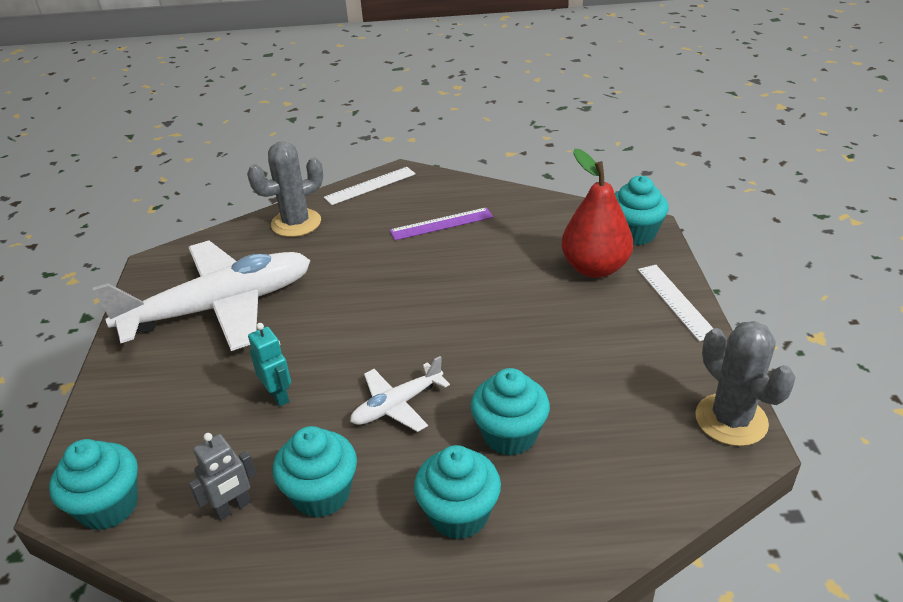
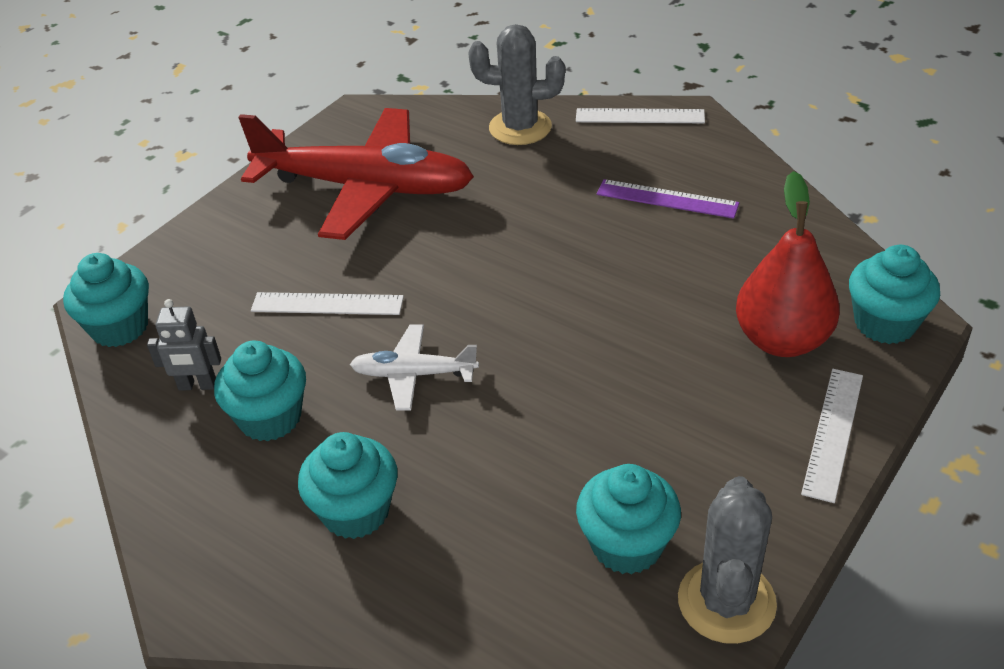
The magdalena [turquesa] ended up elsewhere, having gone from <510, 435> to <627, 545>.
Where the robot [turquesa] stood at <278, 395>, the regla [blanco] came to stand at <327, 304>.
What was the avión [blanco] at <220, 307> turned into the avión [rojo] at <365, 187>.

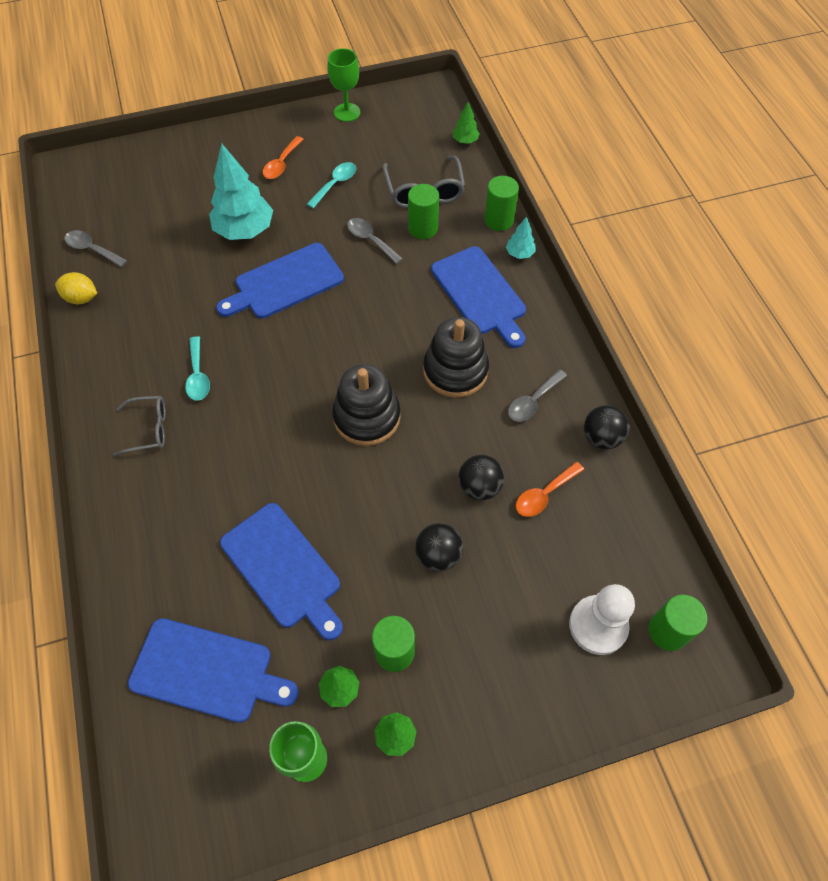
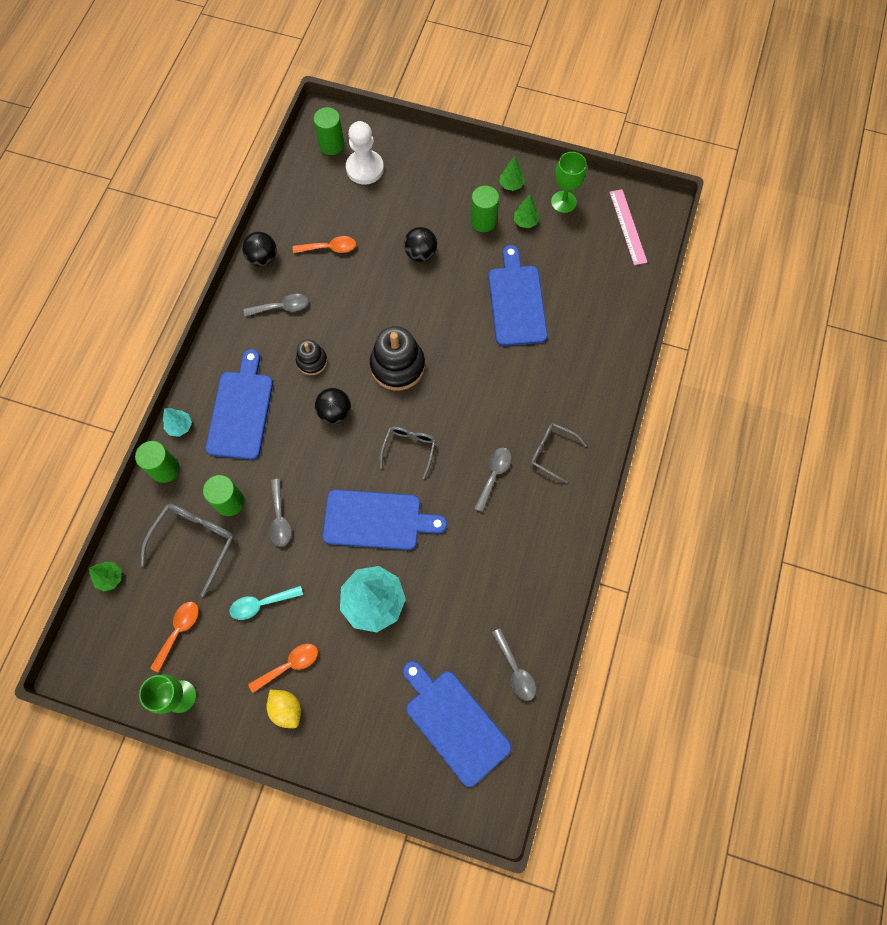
The second view gained the cuchara [naranja] at <178, 631>.
The second view gained the gafas [gris] at <409, 450>.
The second view gained the regla [rosa] at <627, 227>.
The limón [amarillo] ended up elsewhere, having gone from <81, 298> to <286, 709>.
The tabla de cortar [azul] ended up elsewhere, having gone from <207, 671> to <454, 723>.
The pelota [negro] ended up elsewhere, having gone from <479, 487> to <335, 412>.
What was the cuchara [turquesa] at <198, 375> turned into the cuchara [gris] at <493, 475>.
The size of the juguete apilable [negro] at <455, 370> changed by a factor of 0.57.

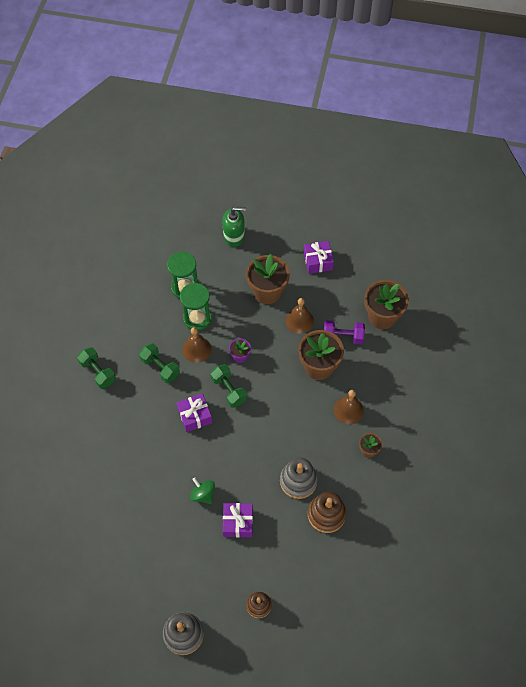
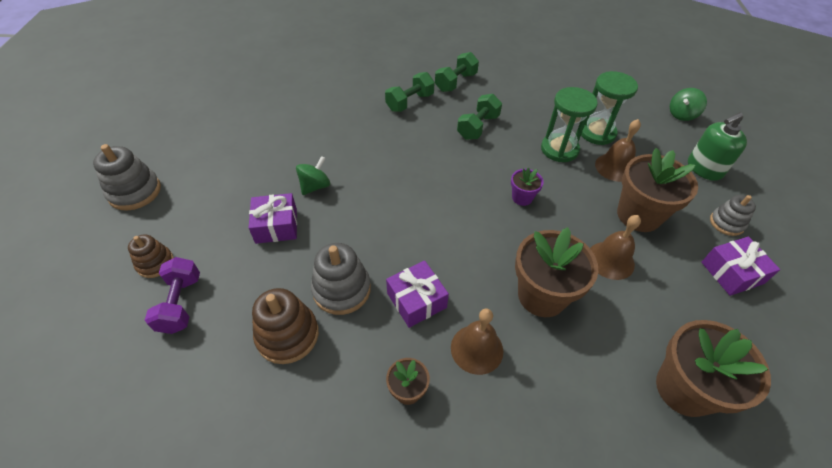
The second view gained the peonza [verde] at <681, 115>.
The second view gained the juguete apilable [gris] at <726, 223>.
The regalo [morado] ended up elsewhere, having gone from <195, 416> to <416, 300>.
The campana [marrón] ended up elsewhere, having gone from <196, 349> to <615, 167>.
The mancuerna [verde] ended up elsewhere, having gone from <229, 390> to <410, 102>.
The mancuerna [morado] ended up elsewhere, having gone from <343, 337> to <181, 303>.
The dispensador de jabón [verde] at <234, 236> ended up facing another way, 75 degrees clockwise from before.

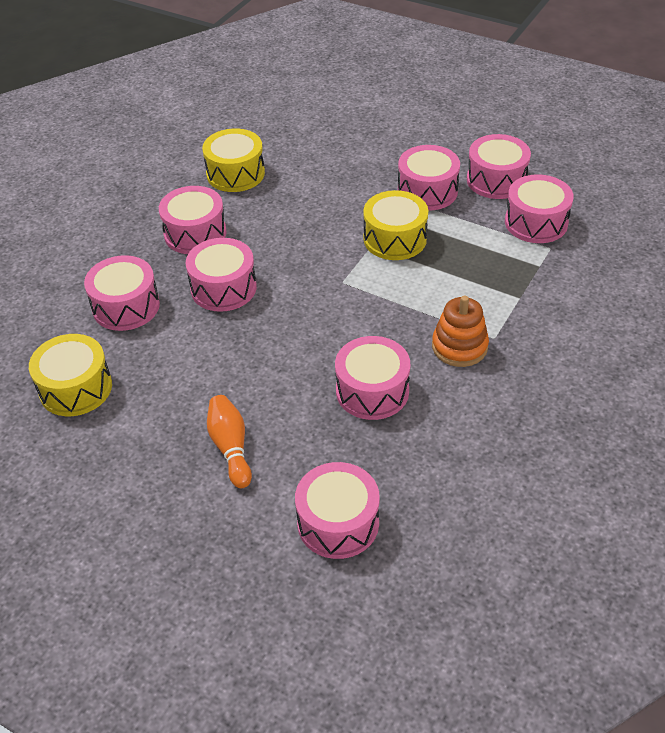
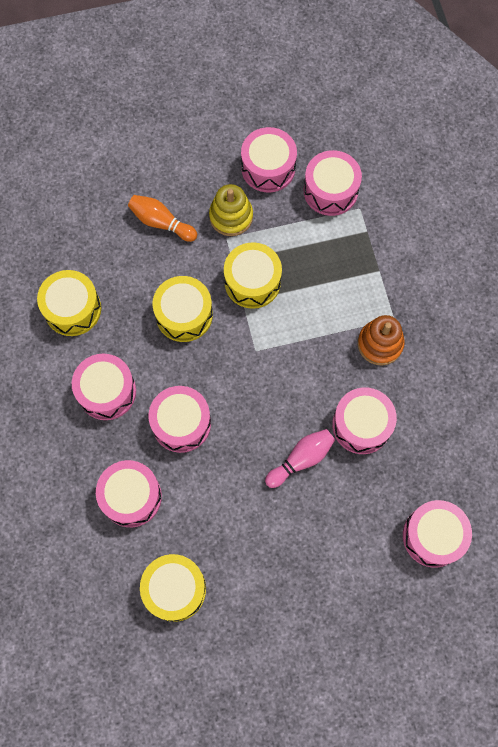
The second view gained the tambor [amarillo] at <184, 315>.
The second view gained the bolo [rosa] at <301, 459>.
The bolo [naranja] ended up elsewhere, having gone from <230, 447> to <161, 222>.
Where the tambor [rosa] stood at <427, 191>, the juguete apilable [amarillo] came to stand at <231, 216>.

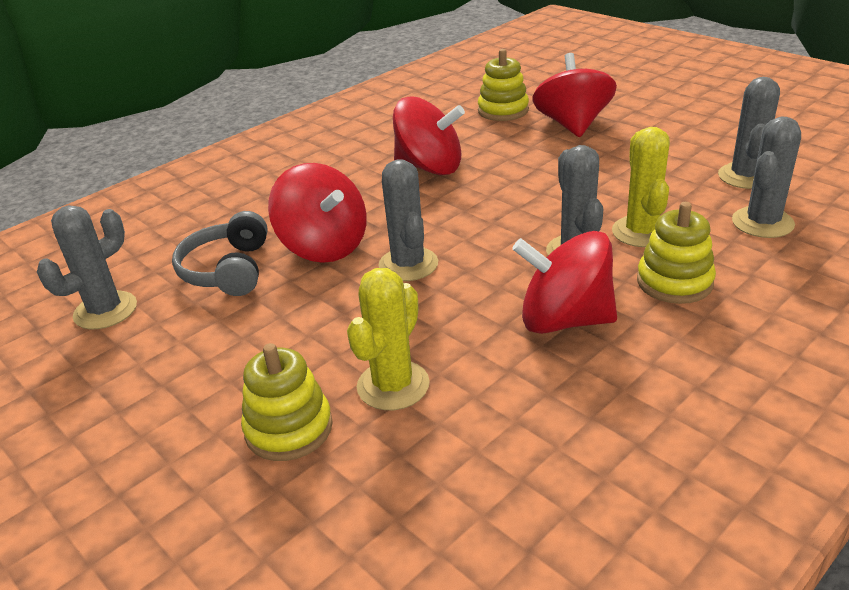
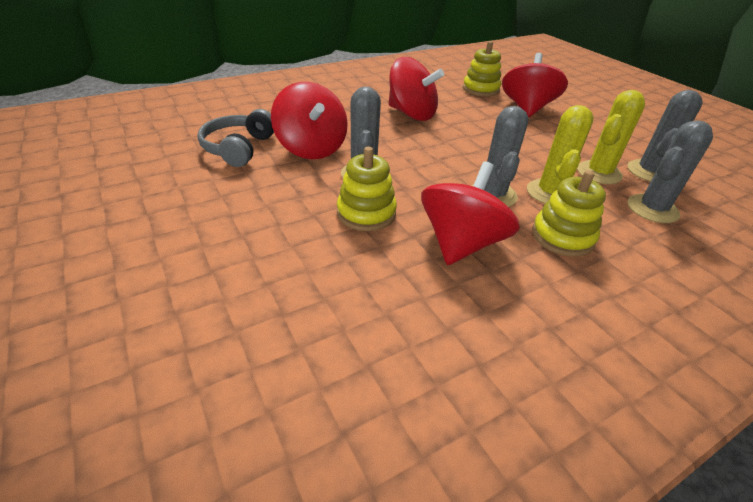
The second view lost the cactus [gris] at <105, 310>.
The juguete apilable [amarillo] ended up elsewhere, having gone from <289, 428> to <366, 213>.
The cactus [amarillo] ended up elsewhere, having gone from <393, 385> to <599, 173>.
The peonza [rojo] at <564, 320> ended up facing another way, 90 degrees clockwise from before.

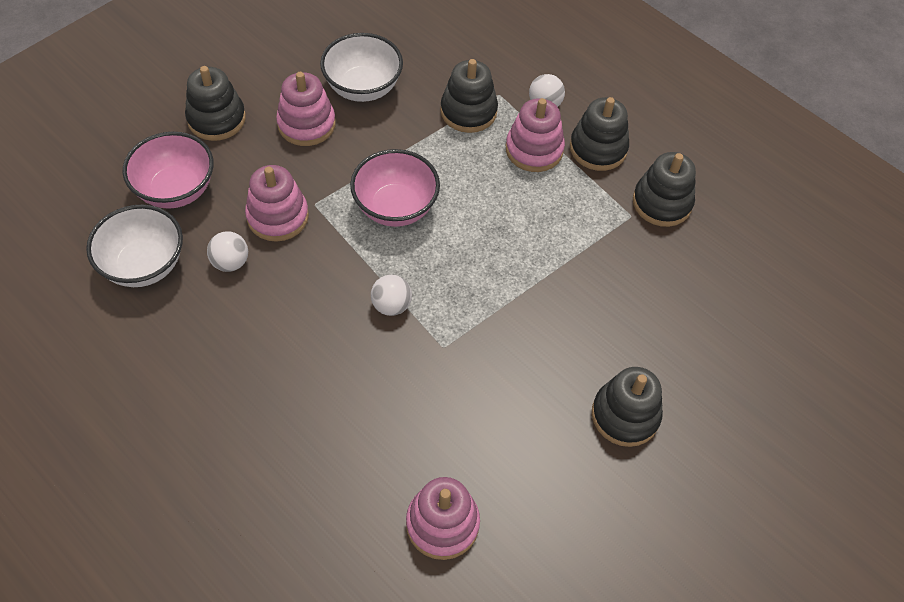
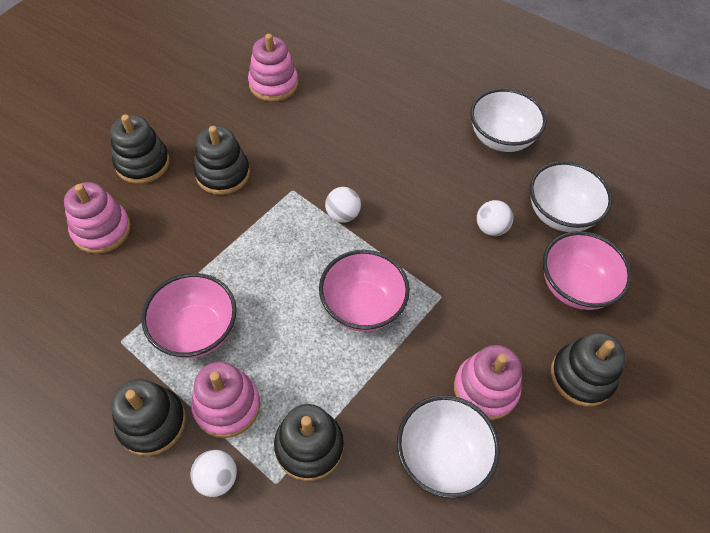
The second view gained the cuenco [rosa] at <196, 331>.
The second view gained the cuenco [blanco] at <501, 138>.
The juguete apilable [rosa] ended up elsewhere, having gone from <278, 216> to <101, 230>.
The juguete apilable [negro] ended up elsewhere, having gone from <662, 203> to <223, 174>.

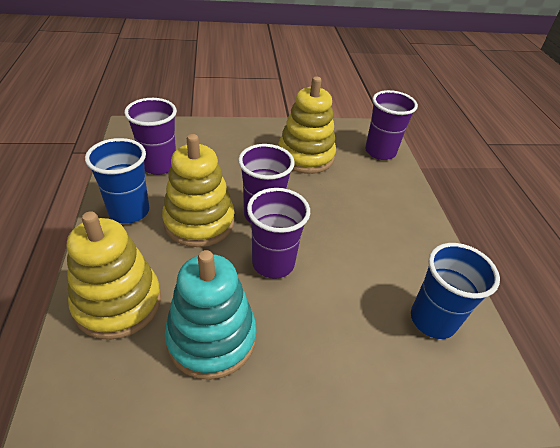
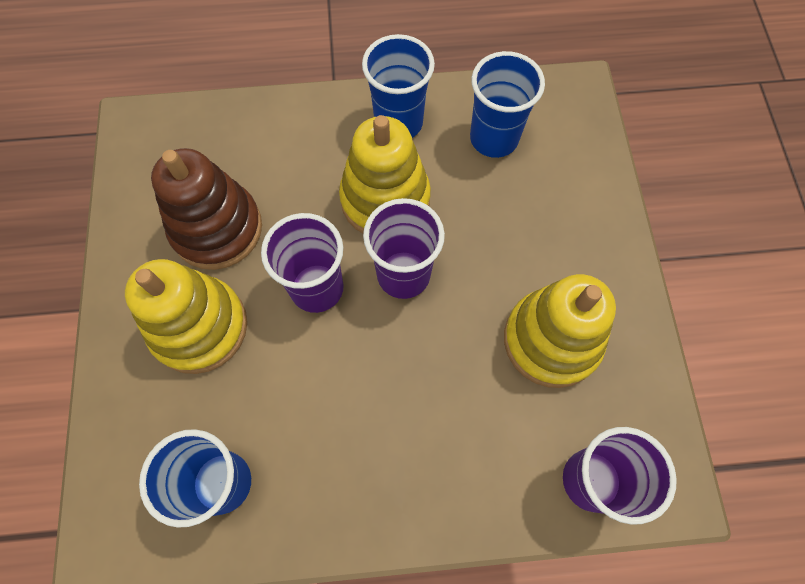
The juguete apilable [amarillo] ended up elsewhere, having gone from <118, 303> to <199, 327>.
What was the vaso [morado] at <159, 165> turned into the vaso [azul] at <494, 138>.
What was the juguete apilable [turquesa] at <211, 338> turned into the juguete apilable [marrón] at <217, 228>.

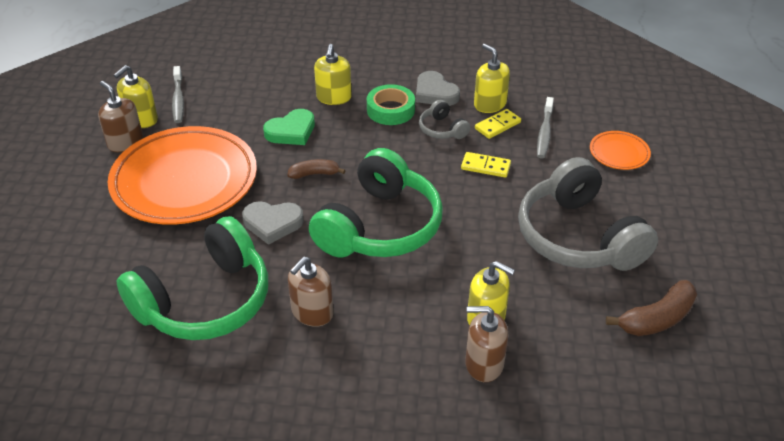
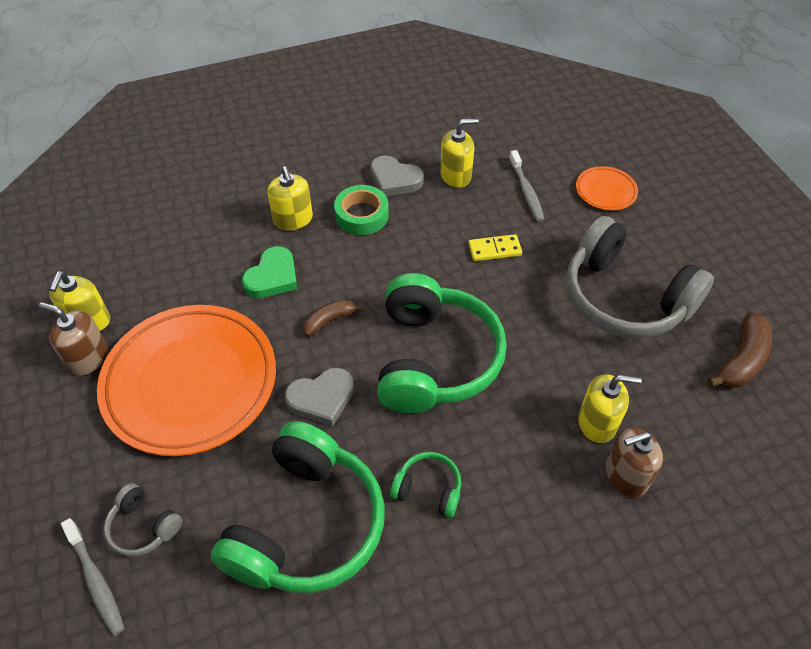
The second view lost the ficha de dominó [amarillo] at <497, 125>.
The cepillo de dientes [gris] ended up elsewhere, having gone from <178, 100> to <96, 581>.
The auriculares [gris] ended up elsewhere, having gone from <442, 129> to <143, 526>.
Where the dispensador de jabón [marrón] stood at <312, 312>, the auriculares [verde] came to stand at <428, 489>.
The dispensador de jabón [amarillo] at <489, 104> ended up facing another way, 135 degrees clockwise from before.

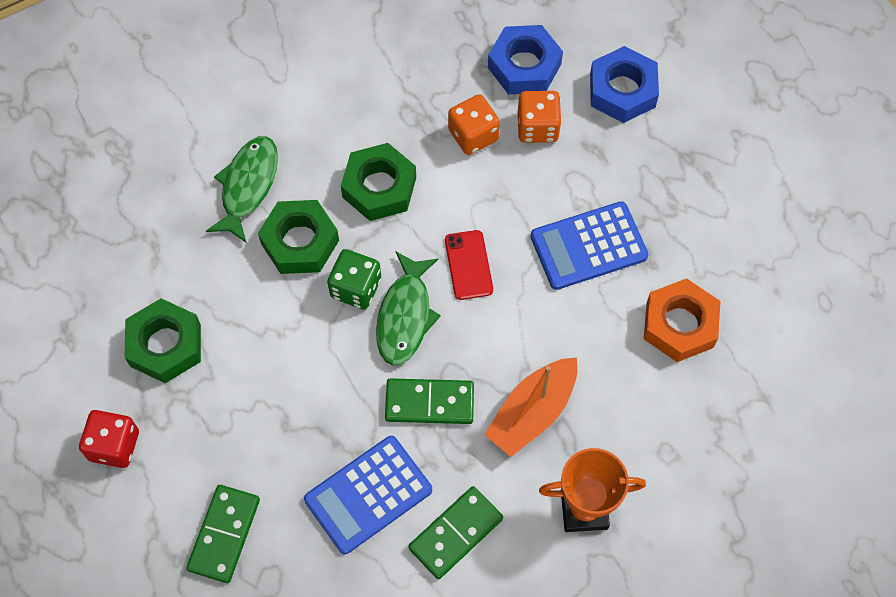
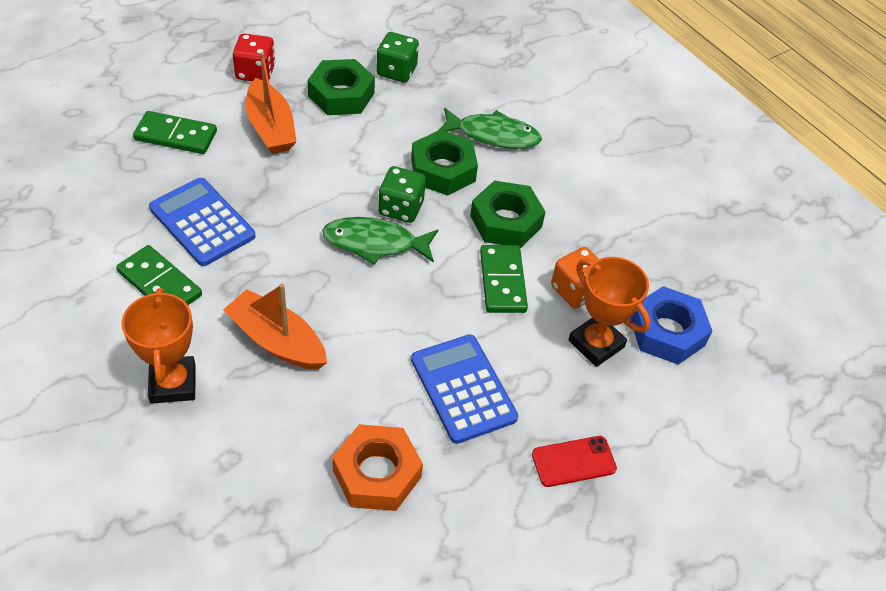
The second view lost the tuerca [azul] at <622, 90>.
The second view gained the barco [naranja] at <270, 127>.
The second view gained the dado [verde] at <396, 71>.
The ficha de dominó [verde] ended up elsewhere, having gone from <429, 402> to <503, 281>.
The móvil [rojo] ended up elsewhere, having gone from <468, 265> to <573, 461>.
Where the dado [naranja] stood at <537, 127>, the trofeo [naranja] came to stand at <596, 344>.

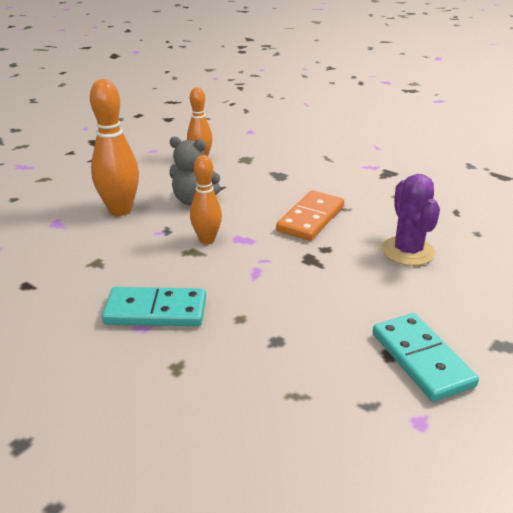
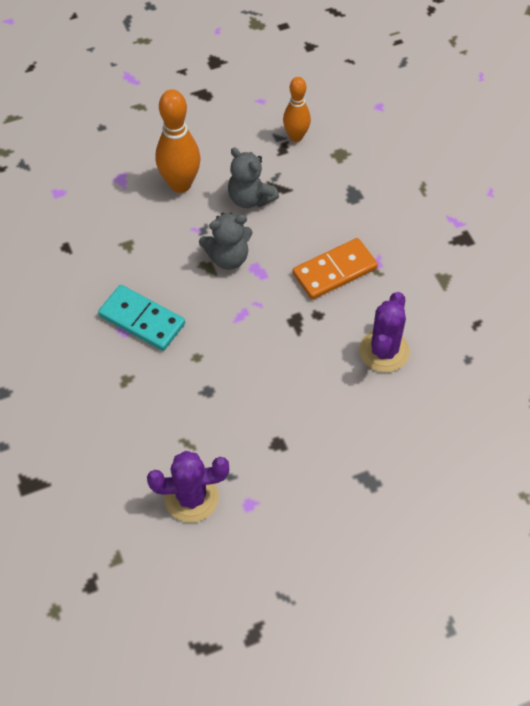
The second view lost the ficha de dominó [turquesa] at <421, 359>.
The second view gained the cactus [morado] at <191, 497>.
Where the bolo [naranja] stood at <207, 240>, the osito [gris] came to stand at <228, 257>.

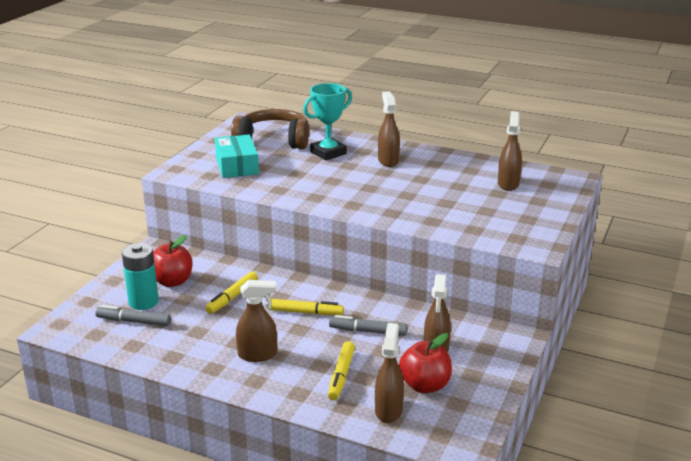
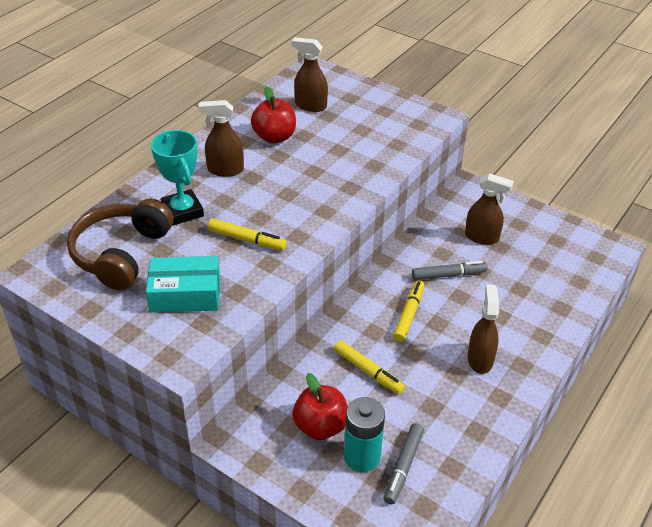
The second view lost the pulverizador [marrón] at <388, 410>.
The rotulador [amarillo] ended up elsewhere, having gone from <341, 375> to <247, 239>.
The manzana [rojo] ended up elsewhere, having gone from <425, 385> to <274, 137>.
The rotulador [gris] at <368, 331> ended up facing another way, 120 degrees counterclockwise from before.

